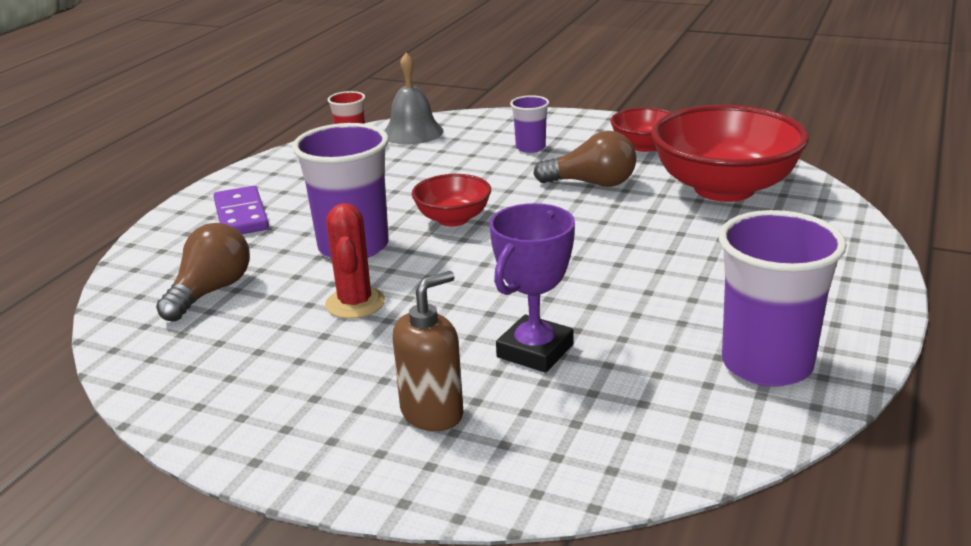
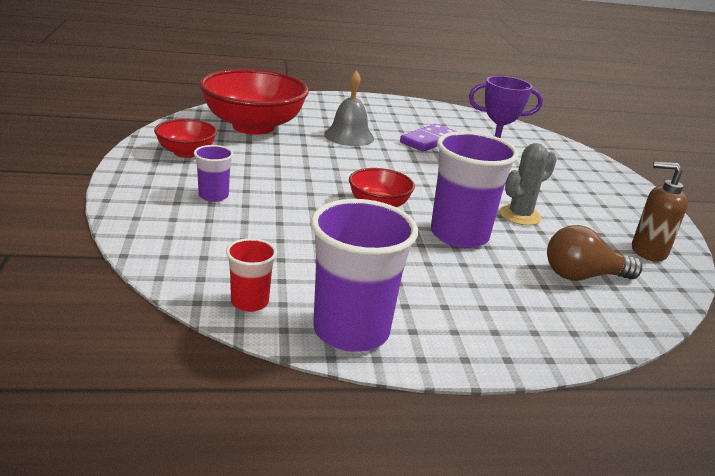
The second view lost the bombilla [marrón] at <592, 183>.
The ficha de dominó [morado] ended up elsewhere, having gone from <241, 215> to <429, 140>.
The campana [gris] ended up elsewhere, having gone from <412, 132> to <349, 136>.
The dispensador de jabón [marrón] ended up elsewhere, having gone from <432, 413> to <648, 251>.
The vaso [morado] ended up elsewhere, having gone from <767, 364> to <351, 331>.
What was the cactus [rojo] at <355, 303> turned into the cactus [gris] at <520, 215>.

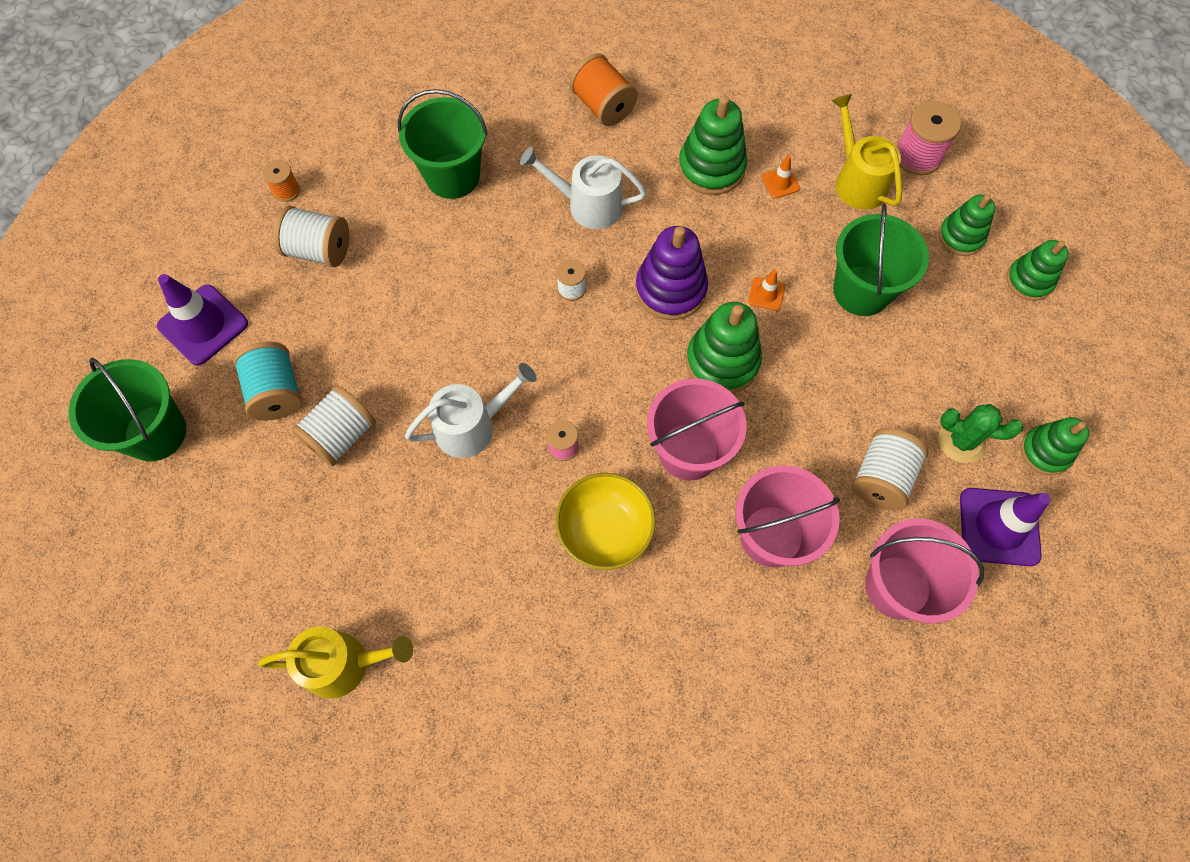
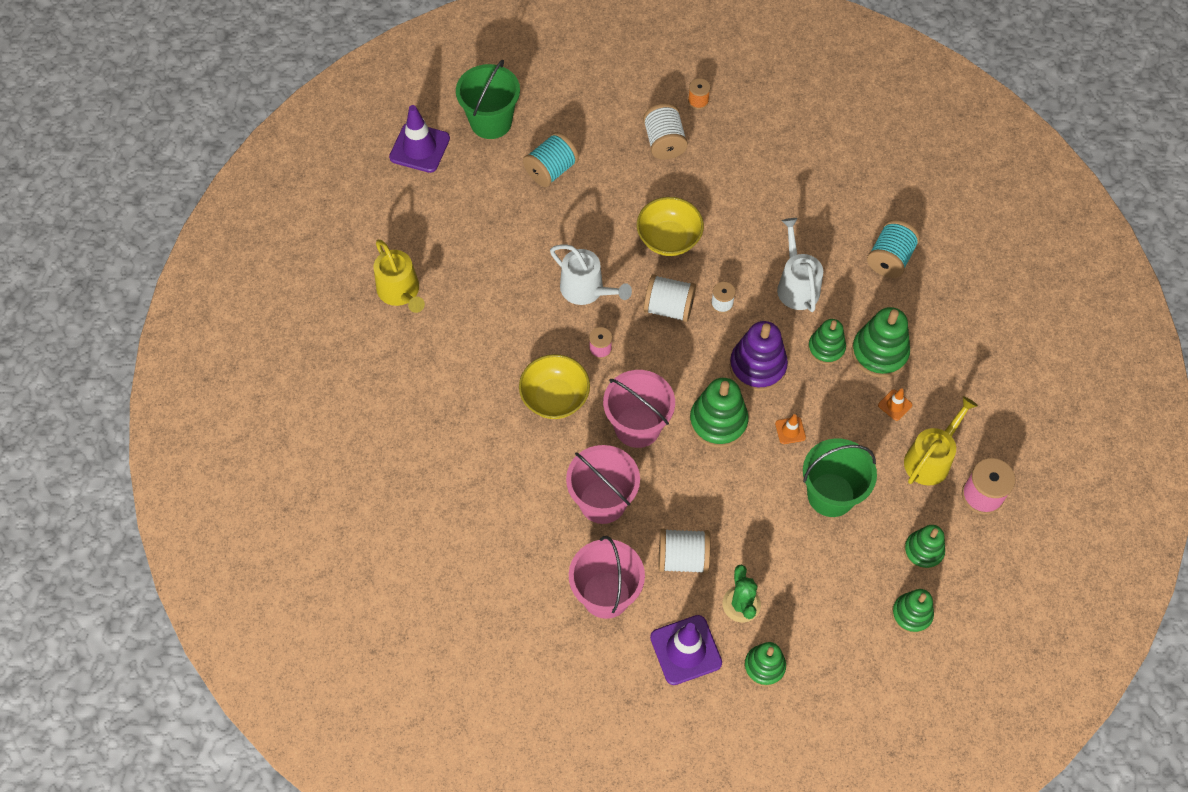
The second view lost the balde [verde] at <452, 176>.
The second view gained the cuenco [amarillo] at <668, 239>.
The second view gained the juguete apilable [verde] at <826, 348>.
The cono de tráfico [morado] ended up elsewhere, having gone from <203, 325> to <419, 148>.
The carrete [blanco] ended up elsewhere, having gone from <341, 435> to <668, 308>.
What was the carrete [naranja] at <603, 106> turned into the carrete [turquesa] at <890, 259>.

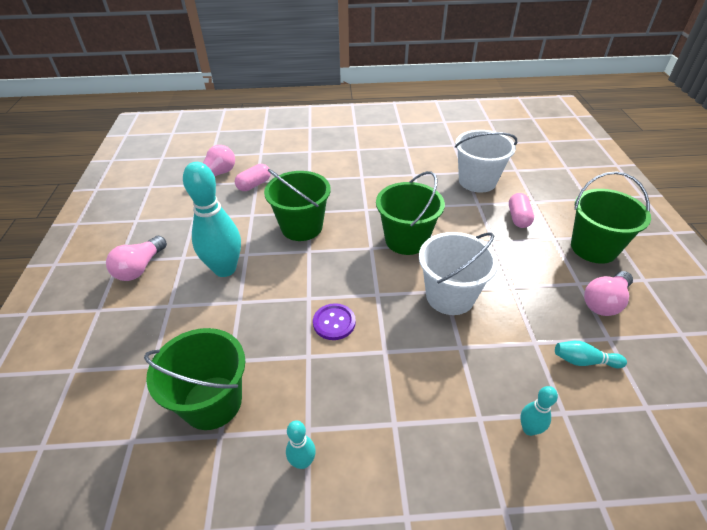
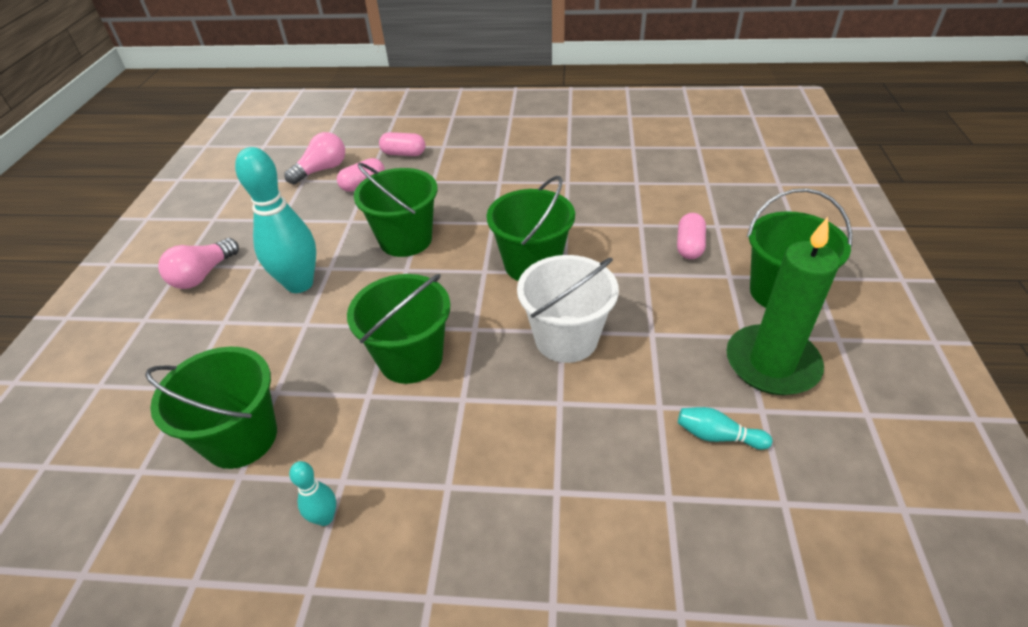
The second view lost the balde [blanco] at <477, 181>.
The second view lost the bolo [turquesa] at <529, 429>.
The second view gained the cápsula [rosa] at <404, 154>.
Where the botón [morado] stood at <334, 322>, the balde [verde] came to stand at <411, 358>.
Where the bombilla [rosa] stood at <604, 302>, the vela [verde] came to stand at <772, 363>.

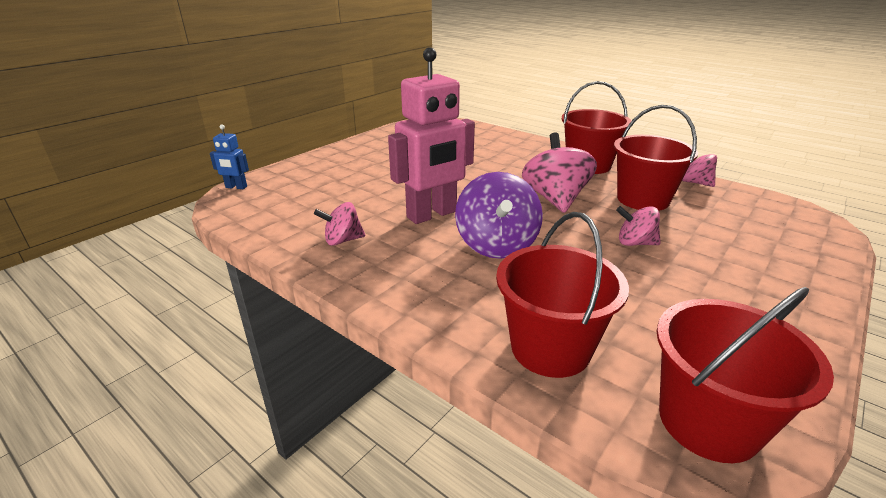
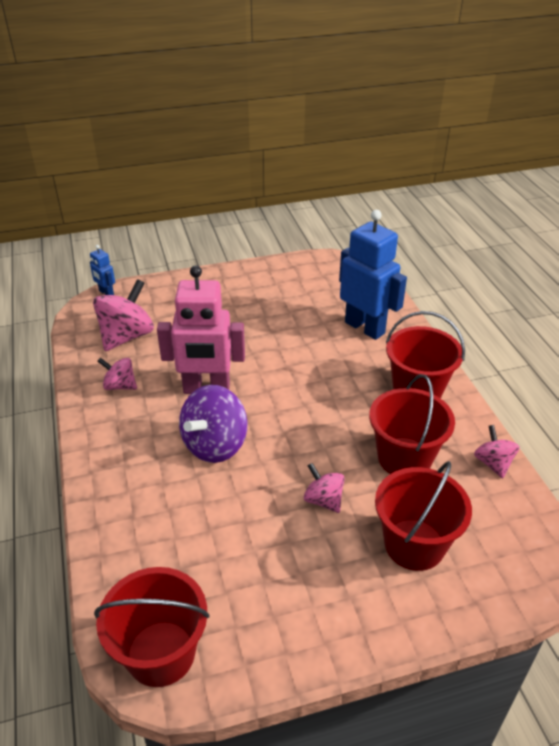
The second view gained the robot [azul] at <365, 327>.
The balde [rojo] ended up elsewhere, having gone from <550, 348> to <414, 544>.
The peonza [rosa] ended up elsewhere, having gone from <555, 199> to <127, 336>.

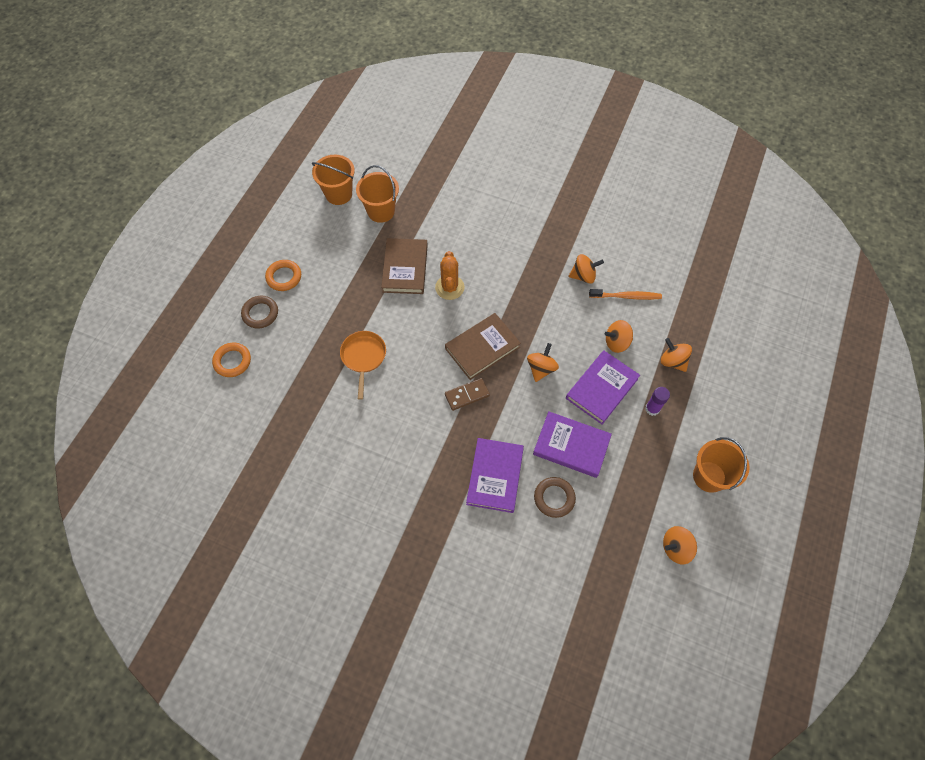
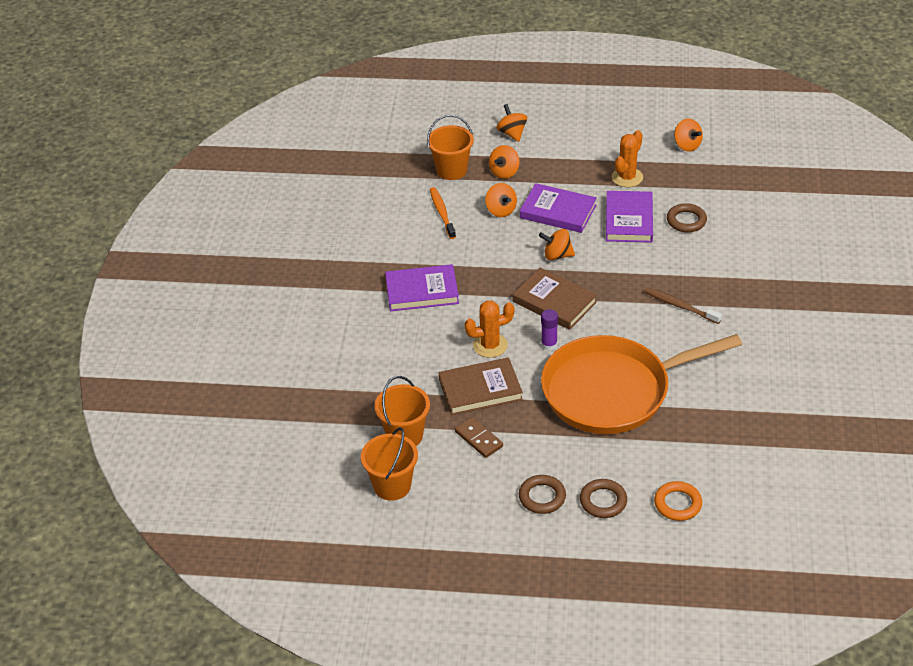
The second view gained the cactus [naranja] at <627, 177>.
The second view gained the cepillo de dientes [marrón] at <680, 306>.
The ficha de dominó [marrón] ended up elsewhere, having gone from <467, 395> to <478, 439>.
The libro [morado] ended up elsewhere, having gone from <495, 476> to <422, 291>.
The peonza [naranja] ended up elsewhere, having gone from <583, 276> to <512, 133>.
The barra de pegamento [morado] ended up elsewhere, having gone from <652, 409> to <549, 344>.
The balde [naranja] ended up elsewhere, having gone from <709, 476> to <451, 170>.
What was the anillo [naranja] at <284, 277> turned into the anillo [marrón] at <542, 497>.
The size of the sartén [naranja] at <363, 357> changed by a factor of 2.32.

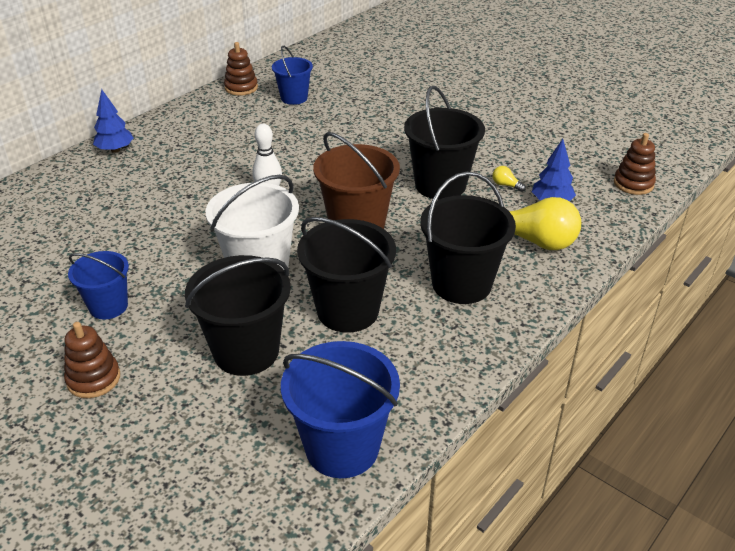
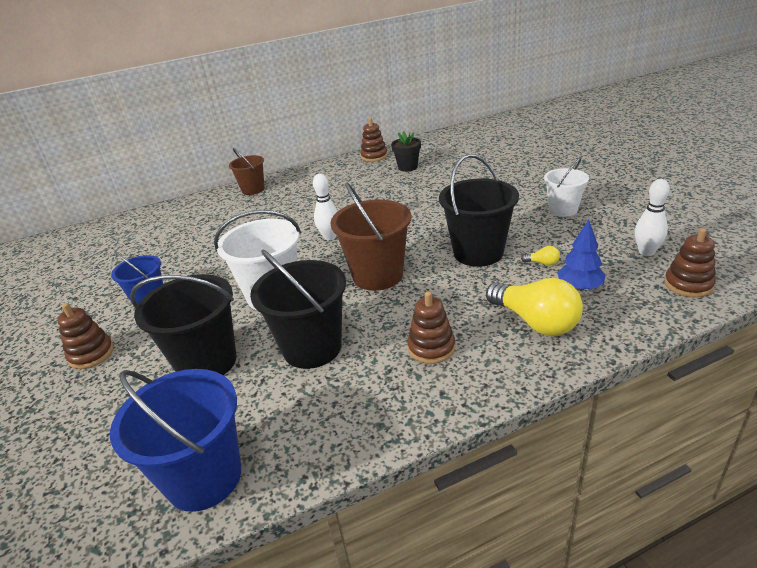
The second view gained the balde [blanco] at <563, 210>.
The second view gained the bolo [blanco] at <646, 252>.
Where the árbol [azul] stood at <115, 150>, the balde [marrón] came to stand at <253, 189>.
Where the balde [azul] stood at <294, 98>, the maceta [negro] came to stand at <407, 167>.
Where the balde [negro] stood at <461, 284>, the juguete apilable [marrón] came to stand at <431, 348>.
The bombilla [amarillo] at <506, 185> ended up facing another way, 135 degrees clockwise from before.

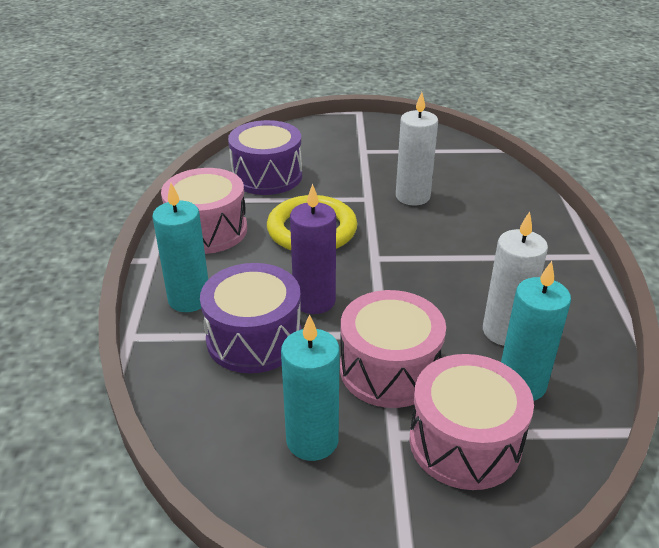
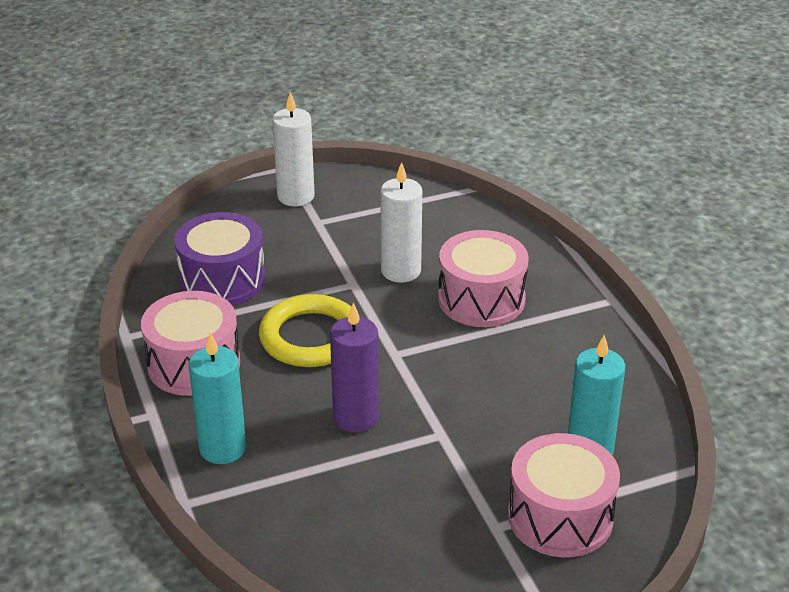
The second view lost the tambor [morado] at <254, 338>.
The second view lost the vela [turquesa] at <312, 440>.
The tambor [rosa] ended up elsewhere, having gone from <389, 369> to <481, 299>.
The vela [blanco] ended up elsewhere, having gone from <504, 331> to <296, 196>.

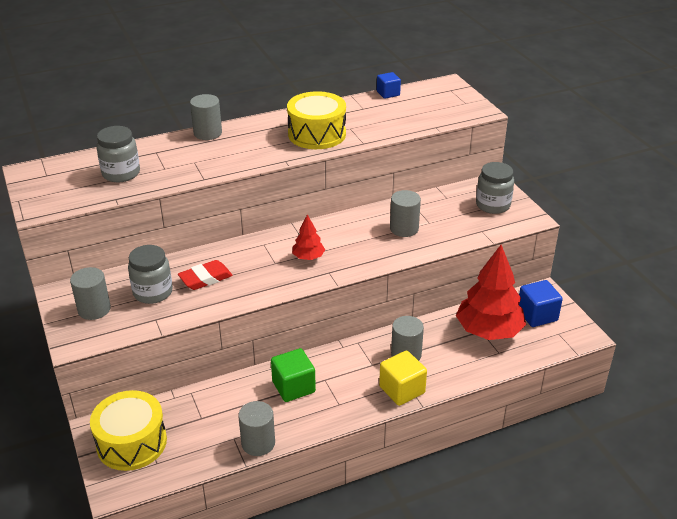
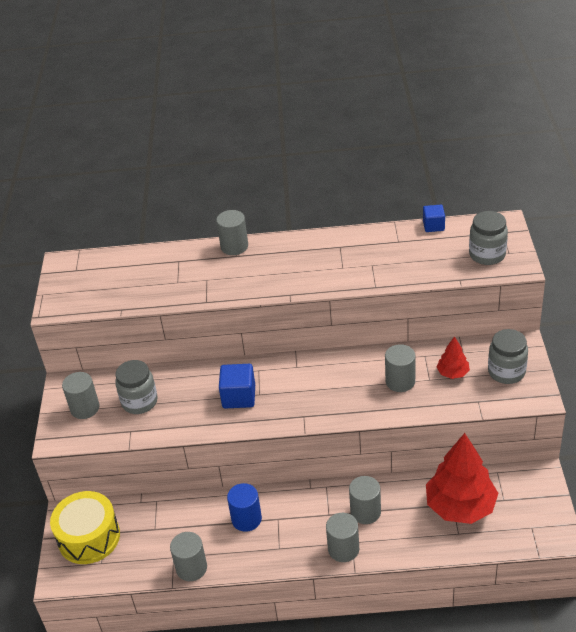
The second view lost the goma de borrar [rojo] at <205, 278>.
The second view lost the tambor [amarillo] at <317, 134>.
The tarro [gris] ended up elsewhere, having gone from <121, 173> to <487, 255>.
The árbol [rojo] ended up elsewhere, having gone from <308, 257> to <452, 373>.
The cubo [azul] ended up elsewhere, having gone from <537, 315> to <239, 397>.
Where the cubo [verde] stood at <293, 387>, the cilindro [azul] came to stand at <246, 519>.
Where the cubo [amarillo] stood at <402, 390>, the cilindro [gris] came to stand at <343, 549>.

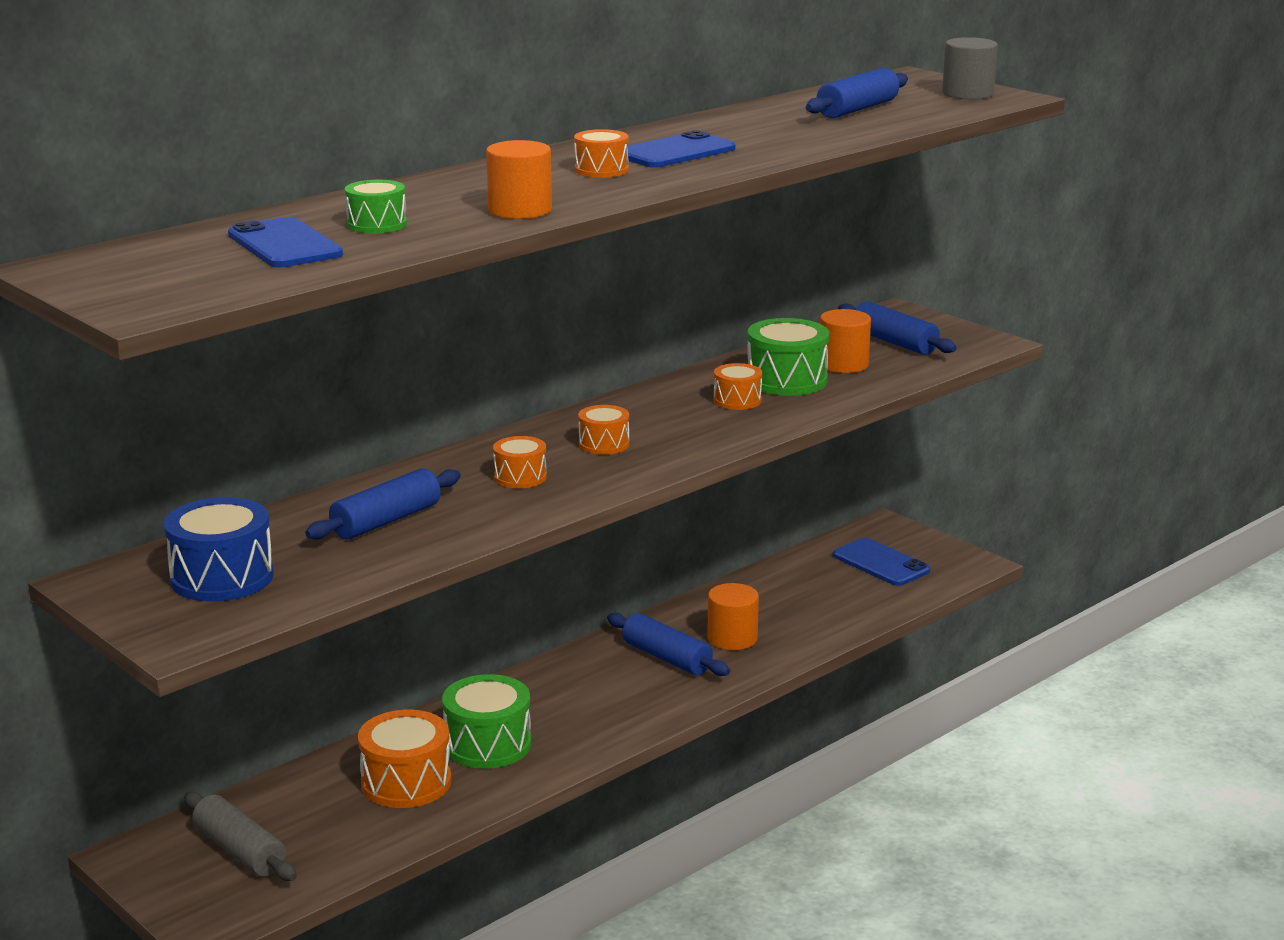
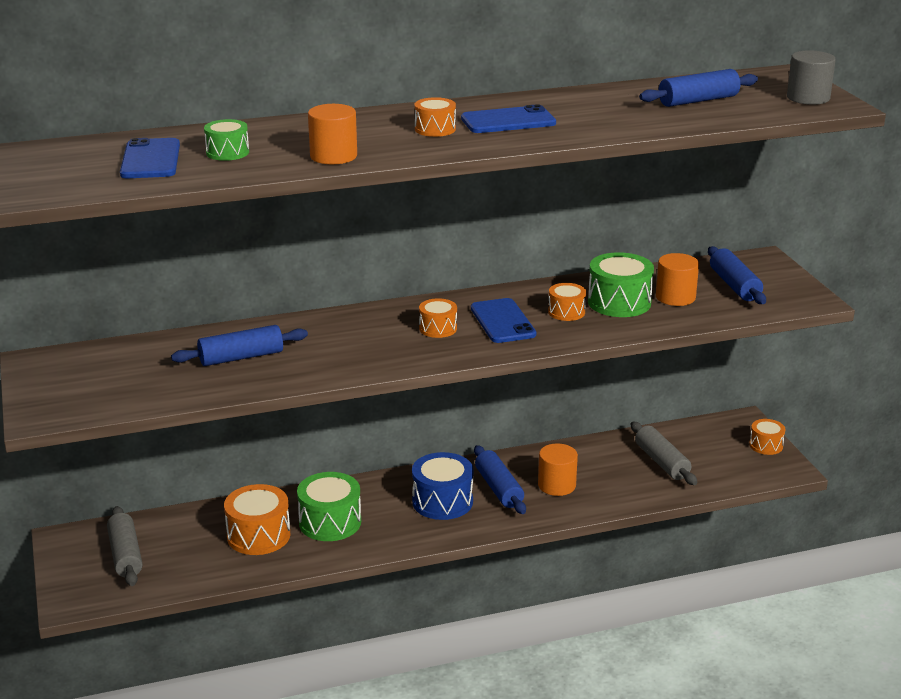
The second view gained the rodillo [gris] at <661, 462>.
The tambor [azul] ended up elsewhere, having gone from <222, 577> to <442, 501>.
The tambor [naranja] ended up elsewhere, having gone from <520, 477> to <766, 445>.
The móvil [azul] ended up elsewhere, having gone from <880, 563> to <502, 321>.

